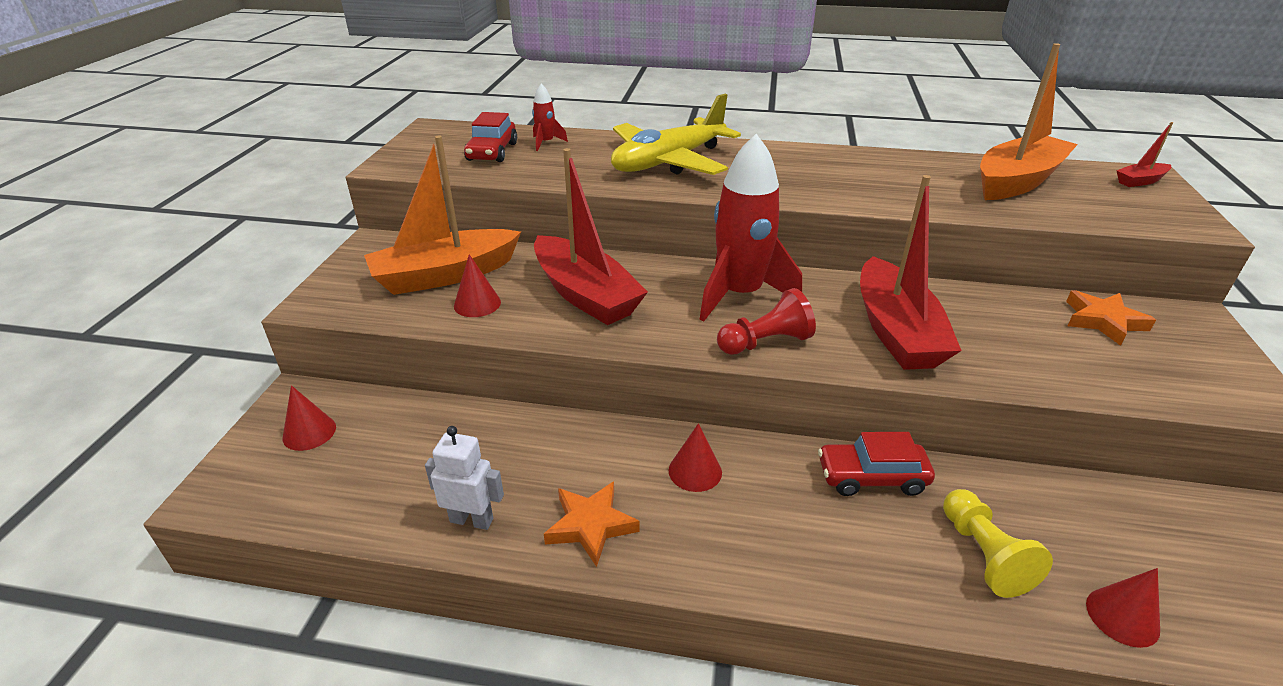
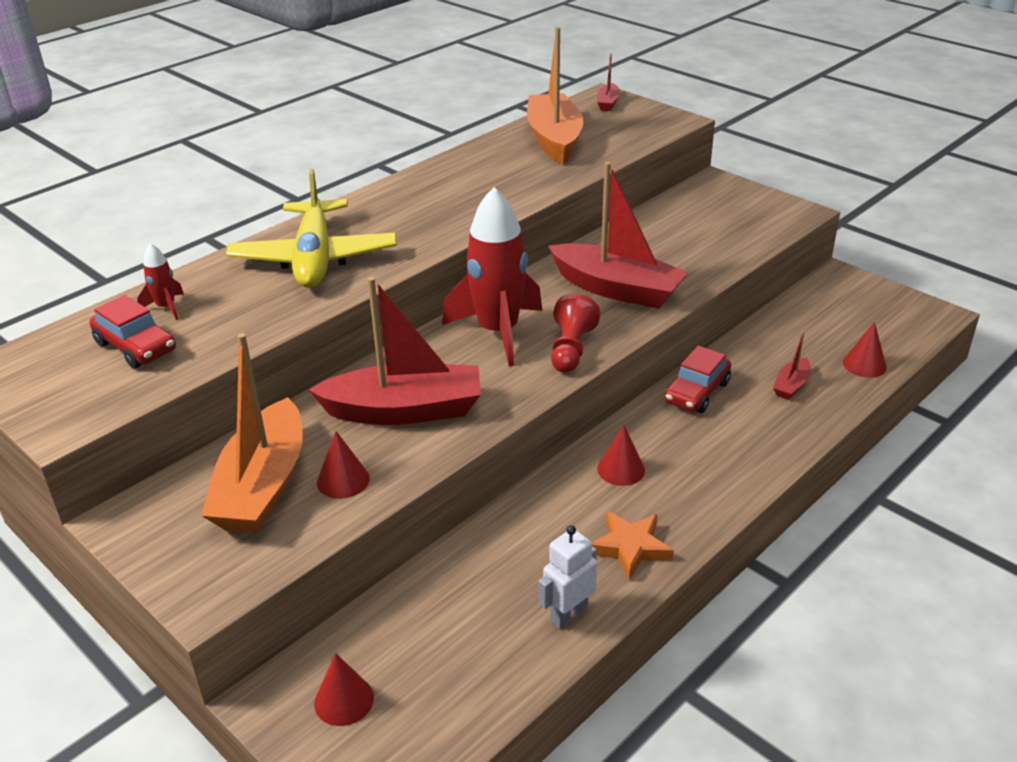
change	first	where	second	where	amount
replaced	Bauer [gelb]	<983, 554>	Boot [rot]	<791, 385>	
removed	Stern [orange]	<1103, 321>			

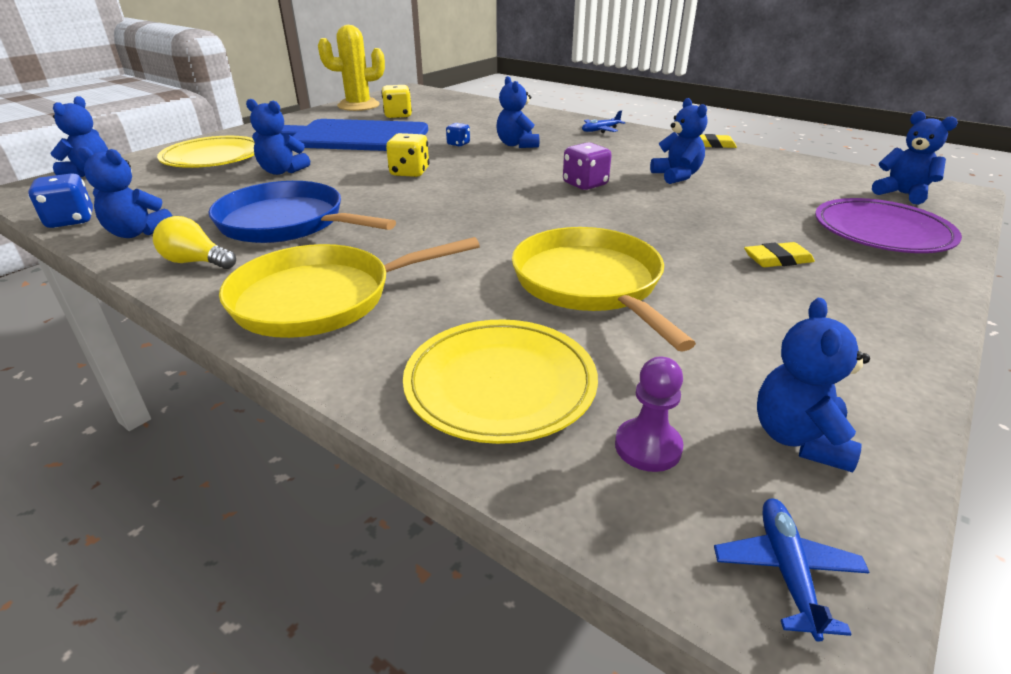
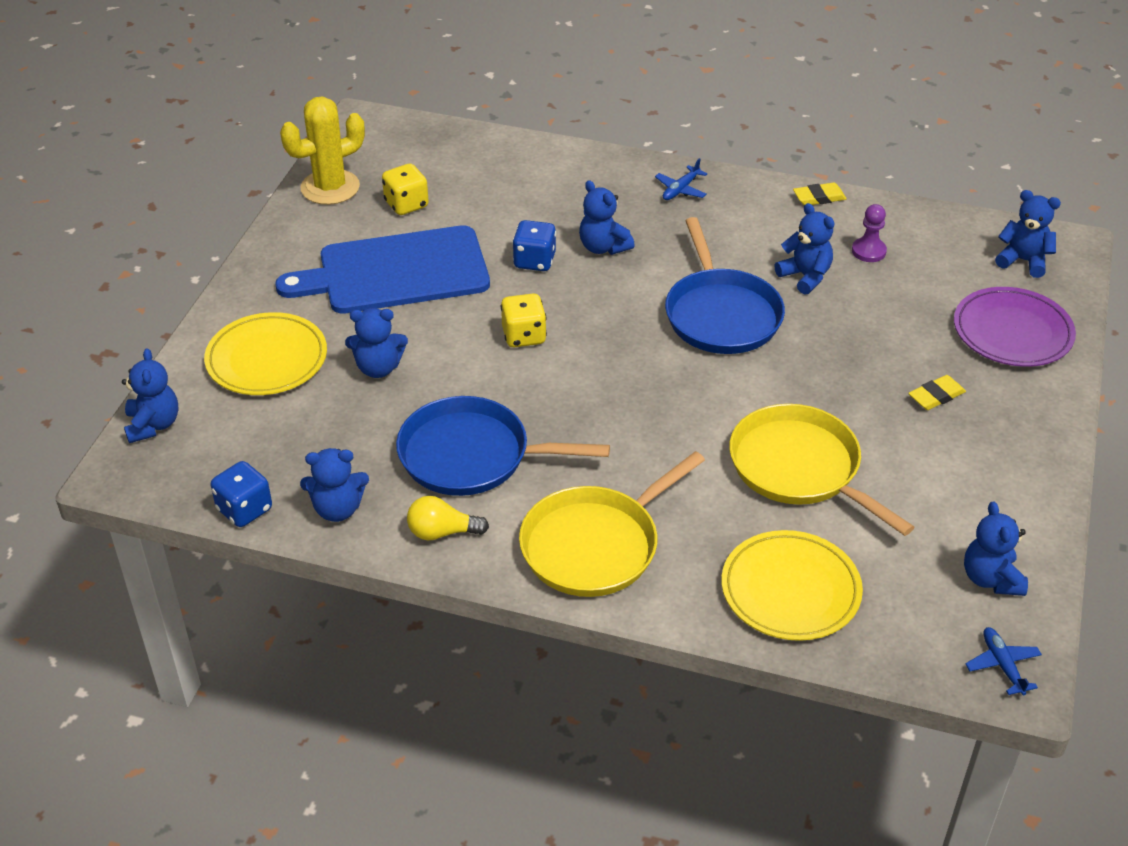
change	first	where	second	where	amount
resized	Spielwürfel [blau]	<458, 144>		<534, 261>	x1.65
replaced	Spielwürfel [lila]	<585, 184>	Pfanne [blau]	<721, 315>	
moved	Bauer [lila]	<648, 447>		<868, 251>	

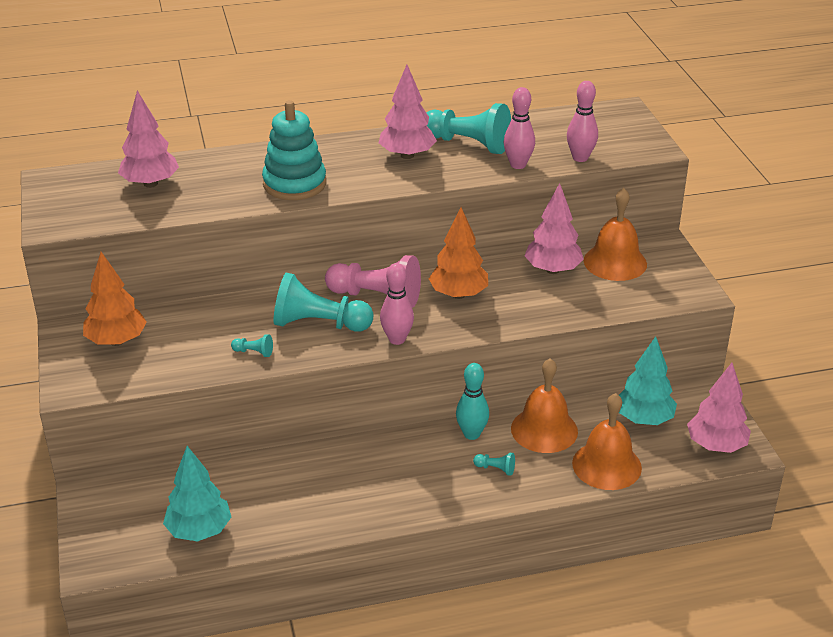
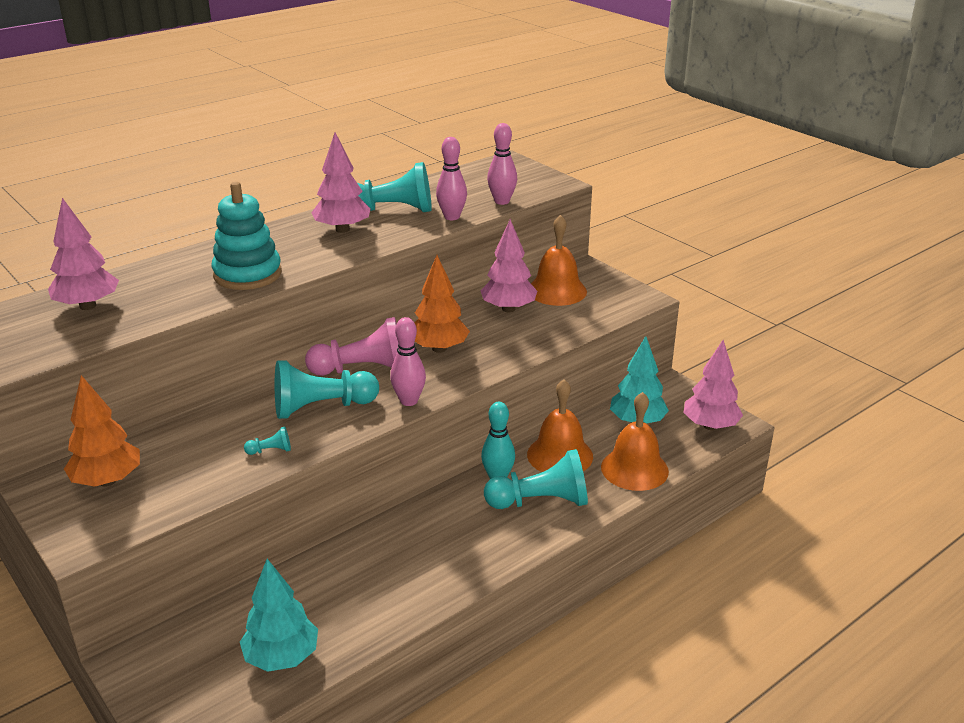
change	first	where	second	where	amount
resized	Bauer [türkis]	<495, 469>		<540, 502>	x2.43

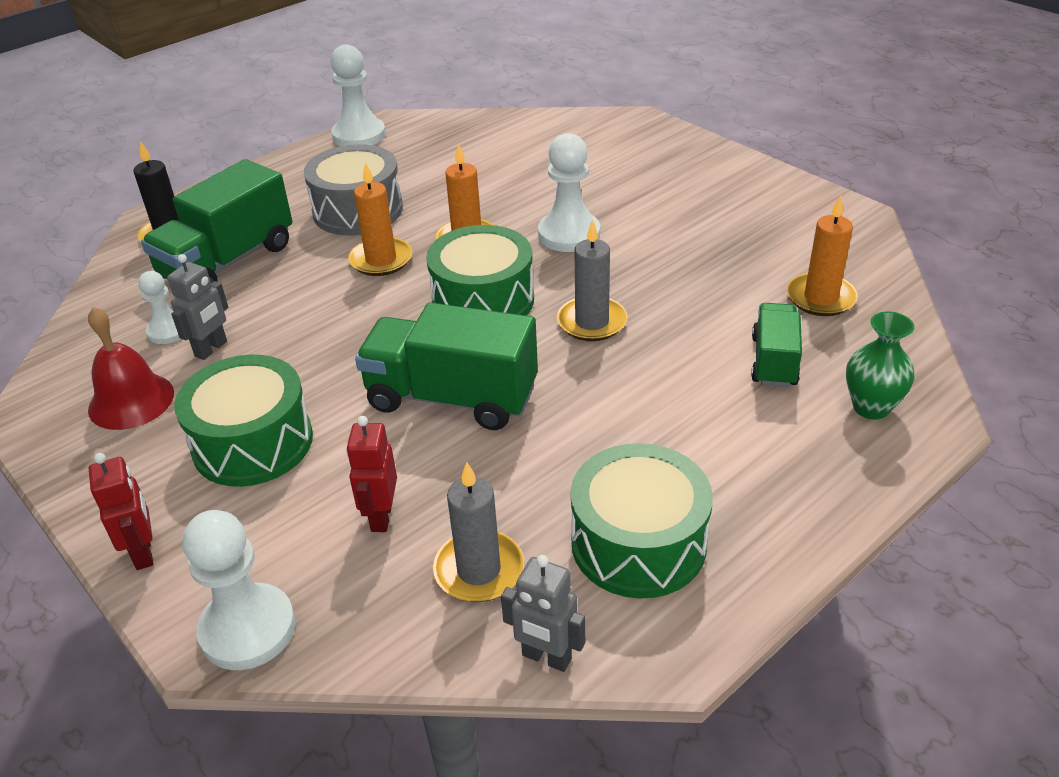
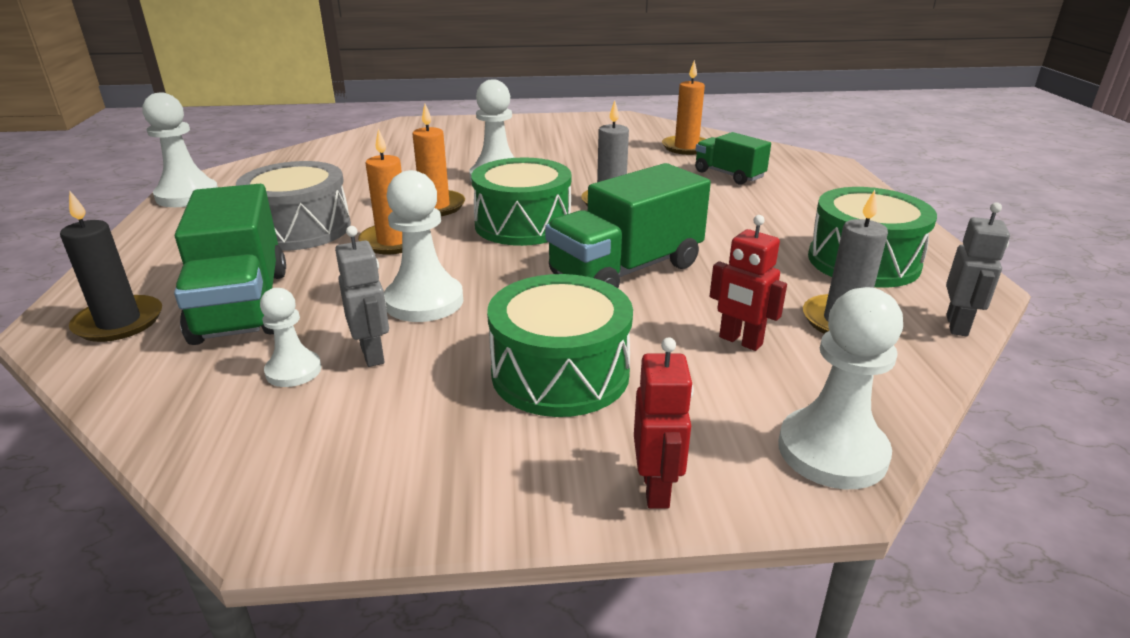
change	first	where	second	where	amount
added			Bauer [weiß]	<424, 301>	
turned	Roboter [rot]	<144, 552>		<656, 489>	75 degrees clockwise
turned	Roboter [grau]	<546, 657>		<957, 325>	45 degrees counterclockwise
removed	Glocke [rot]	<131, 401>			
removed	Vase [grün]	<871, 407>			

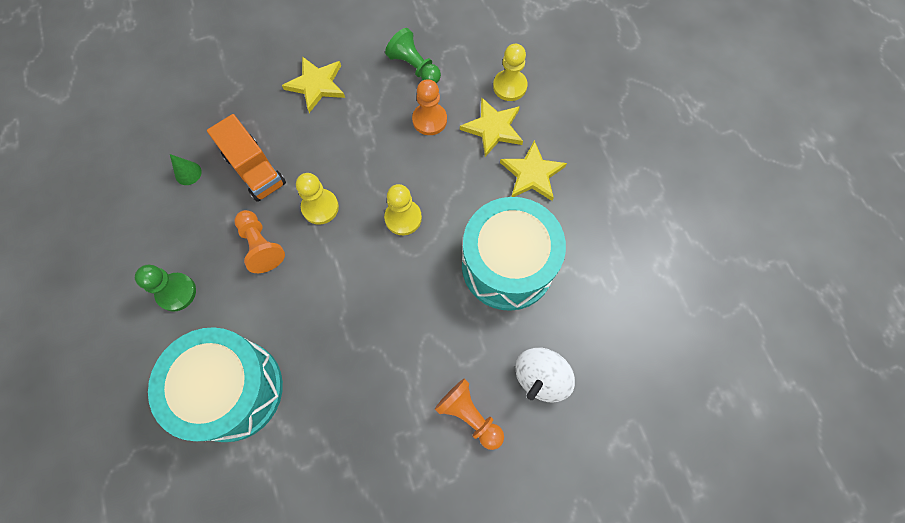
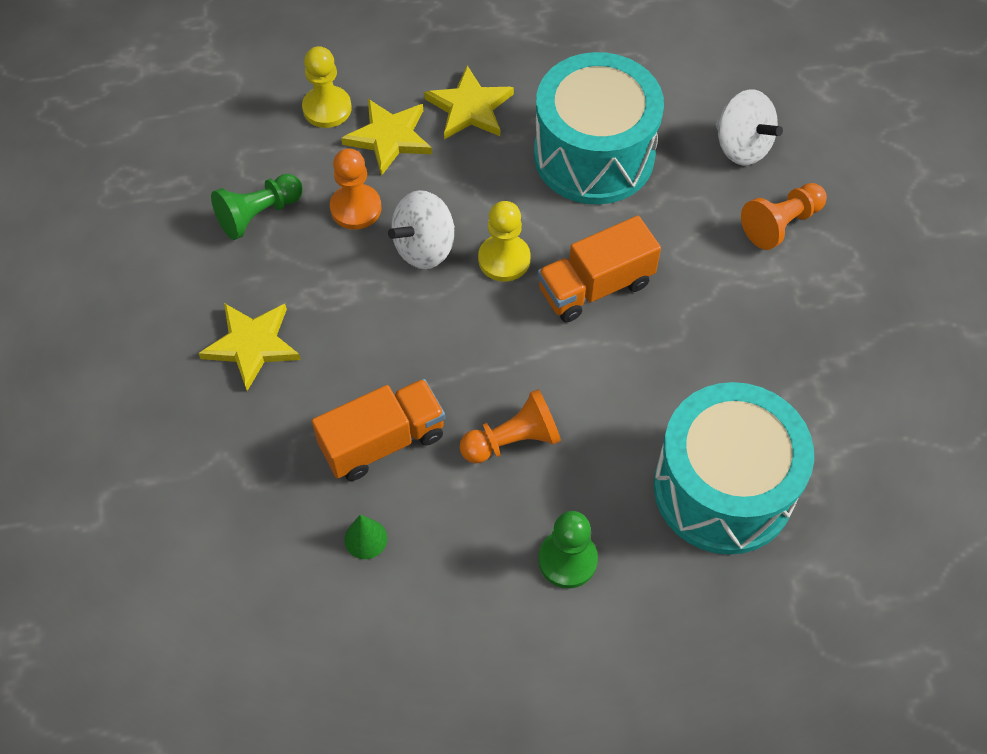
change	first	where	second	where	amount
added			Kreisel [weiß]	<424, 248>	
added			Lastwagen [orange]	<595, 286>	
removed	Bauer [gelb]	<320, 207>			

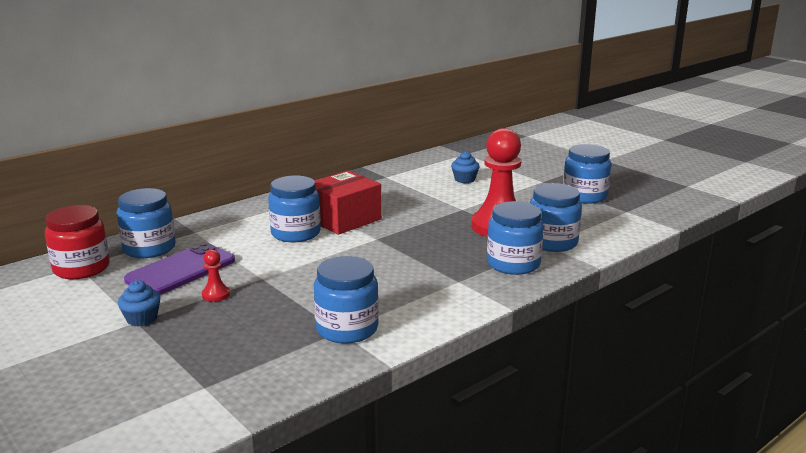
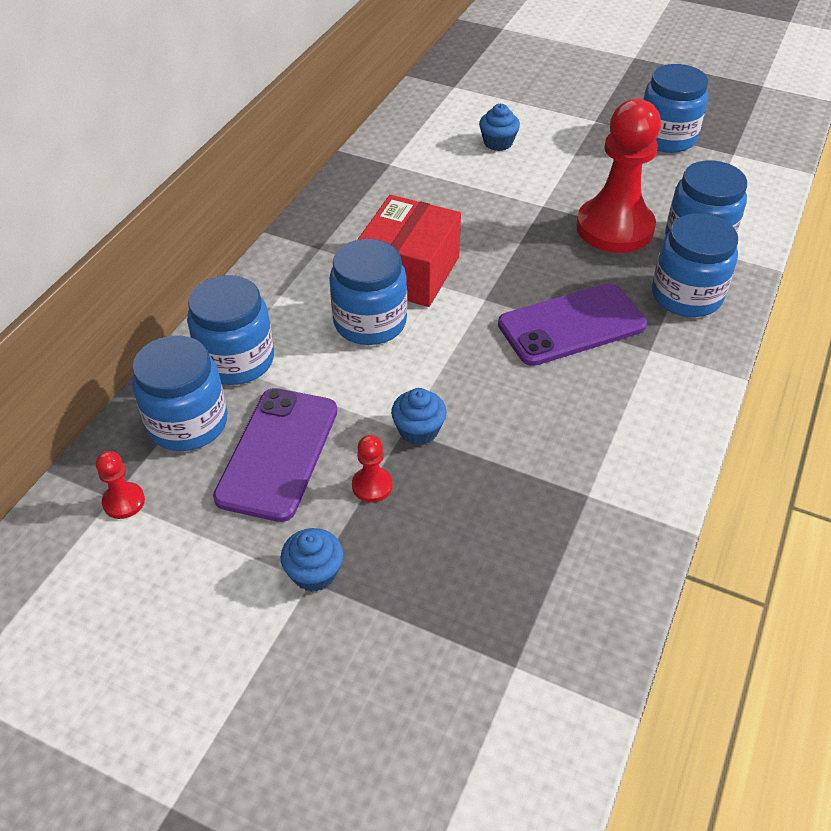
change	first	where	second	where	amount
replaced	Einmachglas [rot]	<81, 268>	Bauer [rot]	<124, 502>	
moved	Einmachglas [blau]	<347, 329>		<236, 360>	
added			Muffin [blau]	<418, 430>	
added			Handy [lila]	<571, 325>	

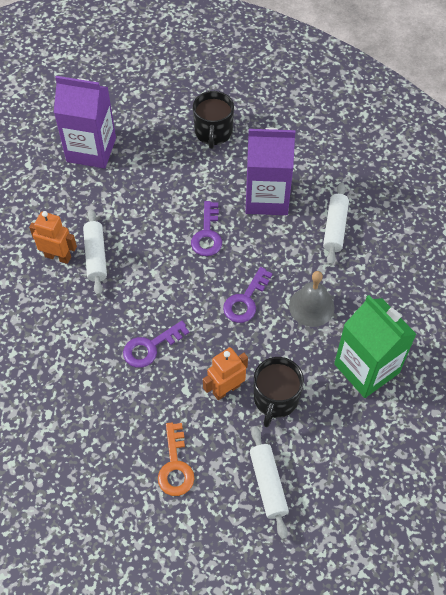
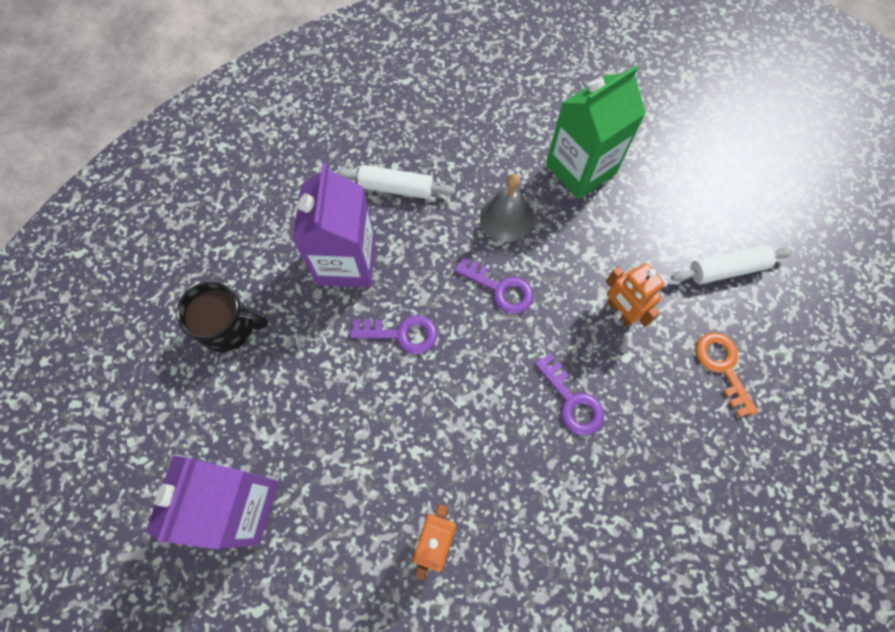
change	first	where	second	where	amount
turned	Schlüssel [orange]	<175, 466>		<722, 366>	105 degrees counterclockwise
removed	Nudelholz [weiß]	<96, 256>			
removed	Tasse [schwarz]	<275, 399>			

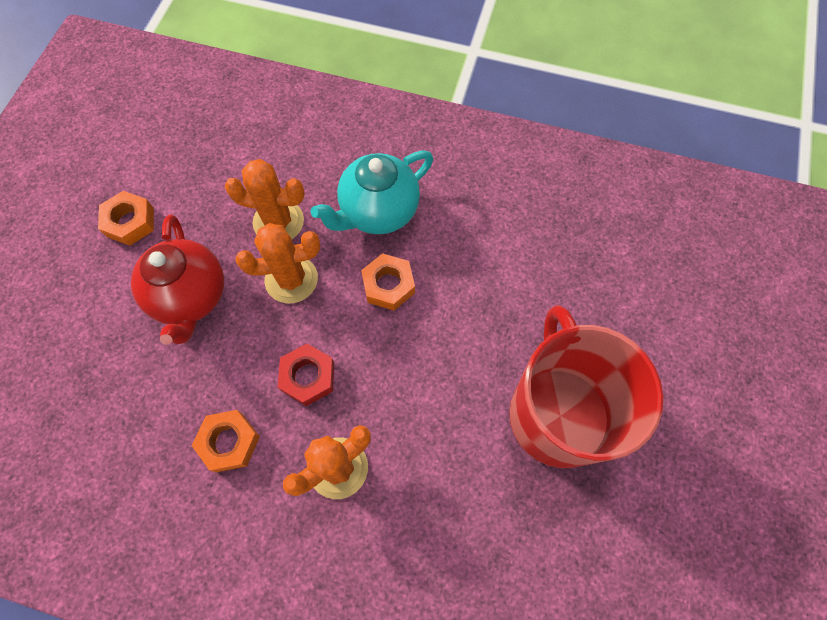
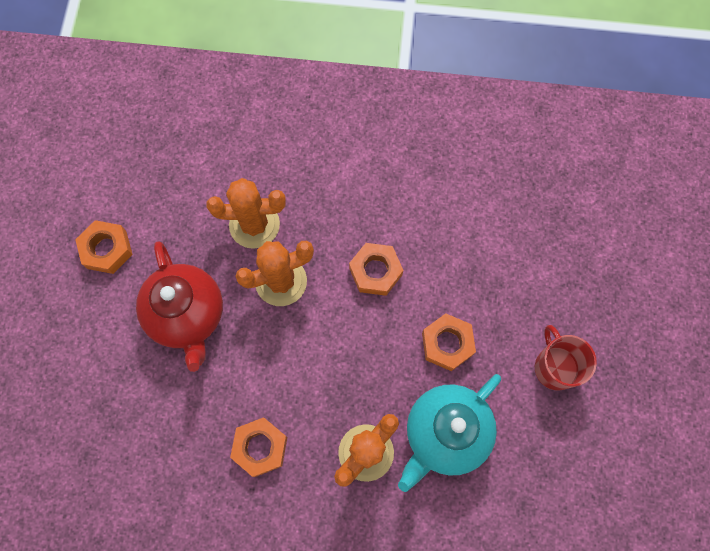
change	first	where	second	where	amount
moved	Teekanne [türkis]	<378, 212>		<445, 433>	
added			Sechskantmutter [orange]	<447, 344>	
resized	Tasse [rot]	<557, 413>		<555, 367>	x0.47
removed	Sechskantmutter [rot]	<308, 377>			

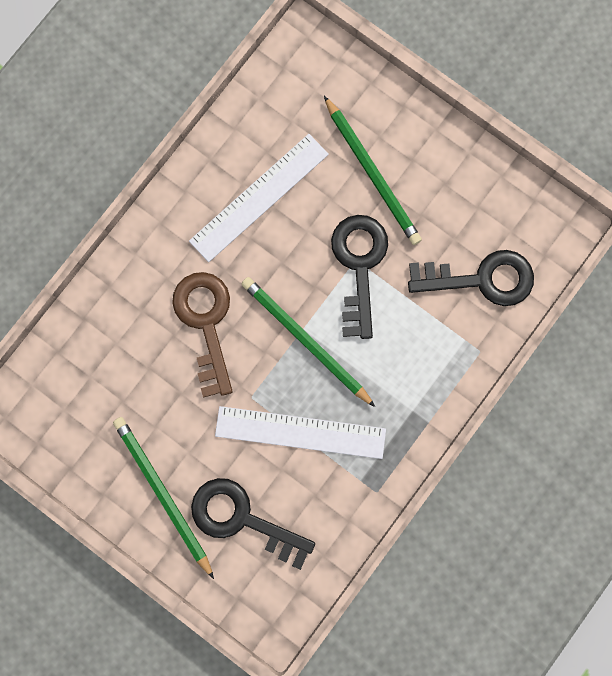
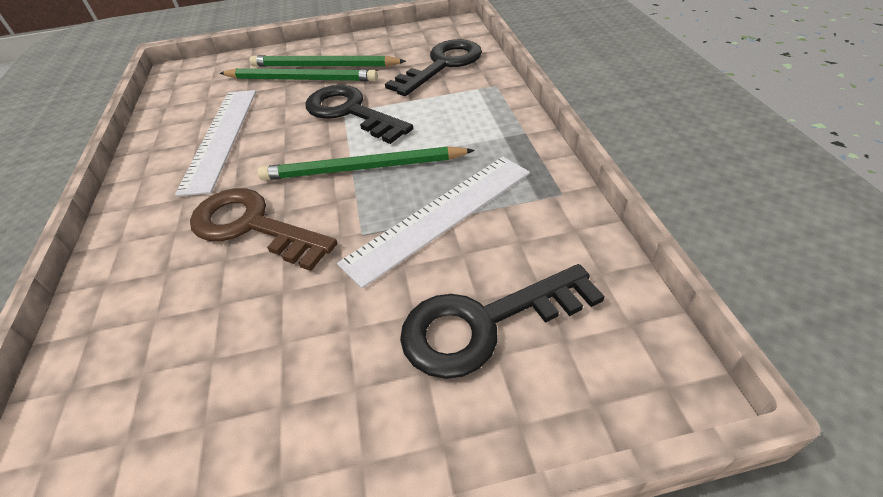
change	first	where	second	where	amount
moved	Bleistift [grün]	<163, 494>		<324, 66>	

